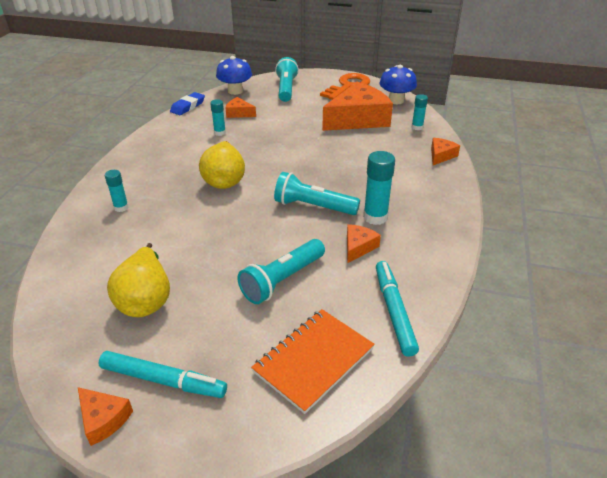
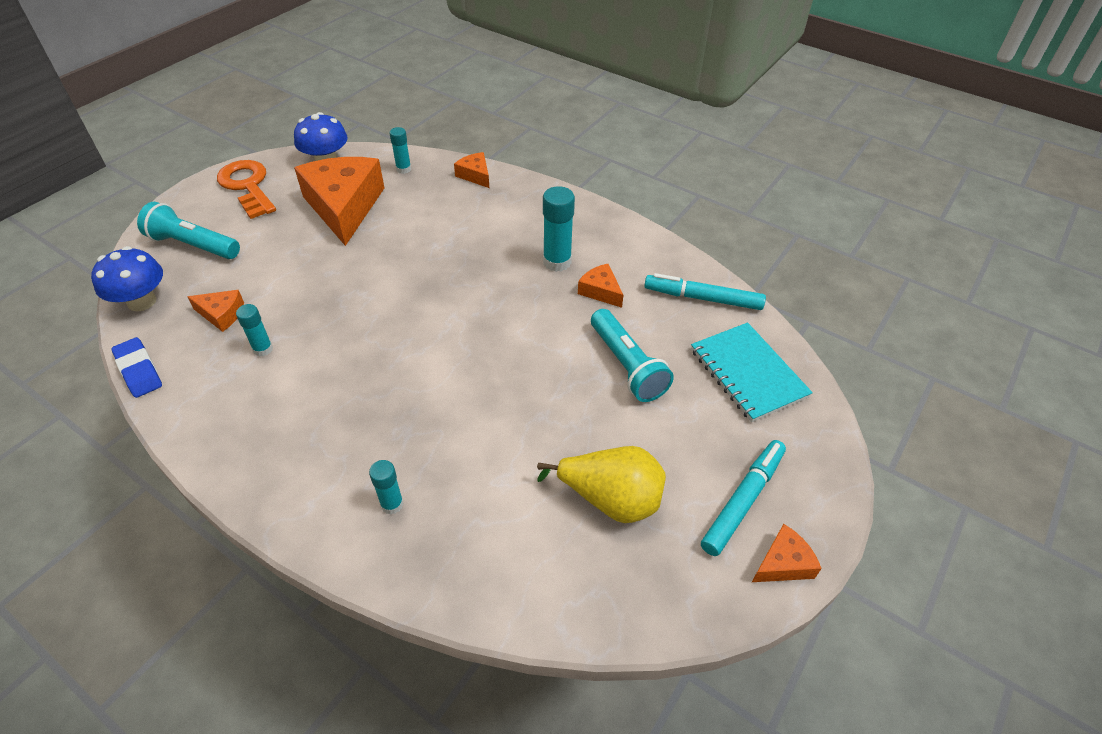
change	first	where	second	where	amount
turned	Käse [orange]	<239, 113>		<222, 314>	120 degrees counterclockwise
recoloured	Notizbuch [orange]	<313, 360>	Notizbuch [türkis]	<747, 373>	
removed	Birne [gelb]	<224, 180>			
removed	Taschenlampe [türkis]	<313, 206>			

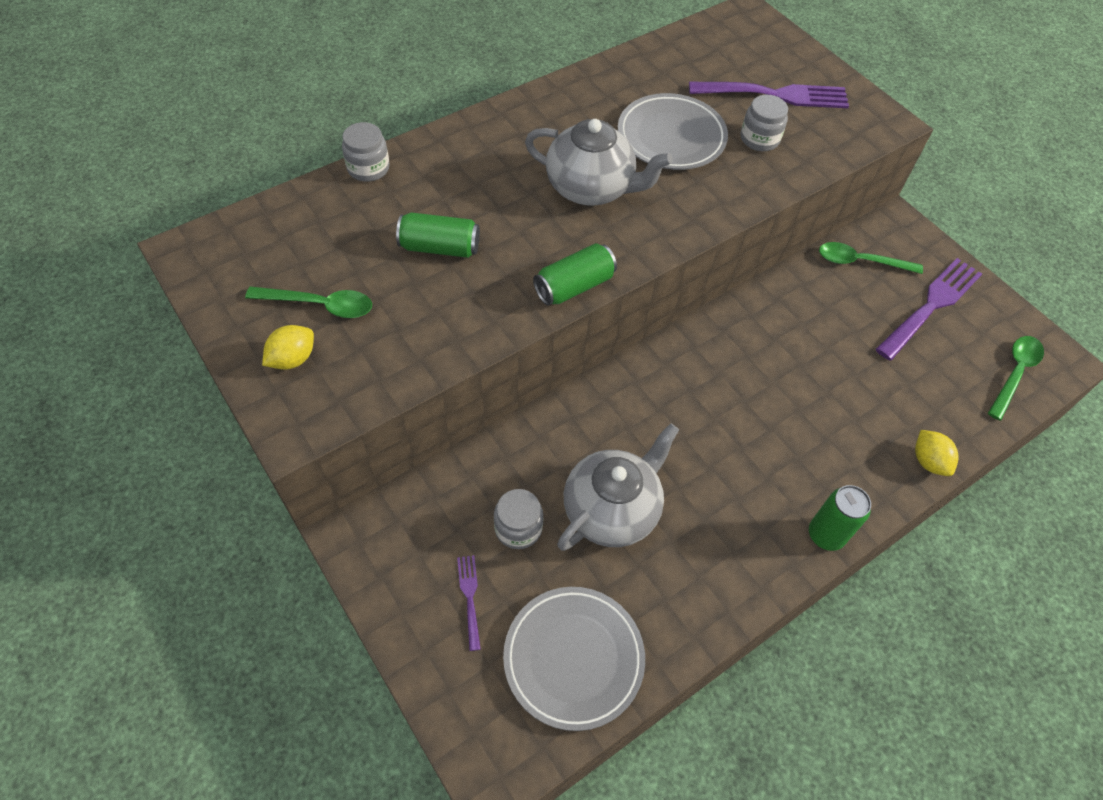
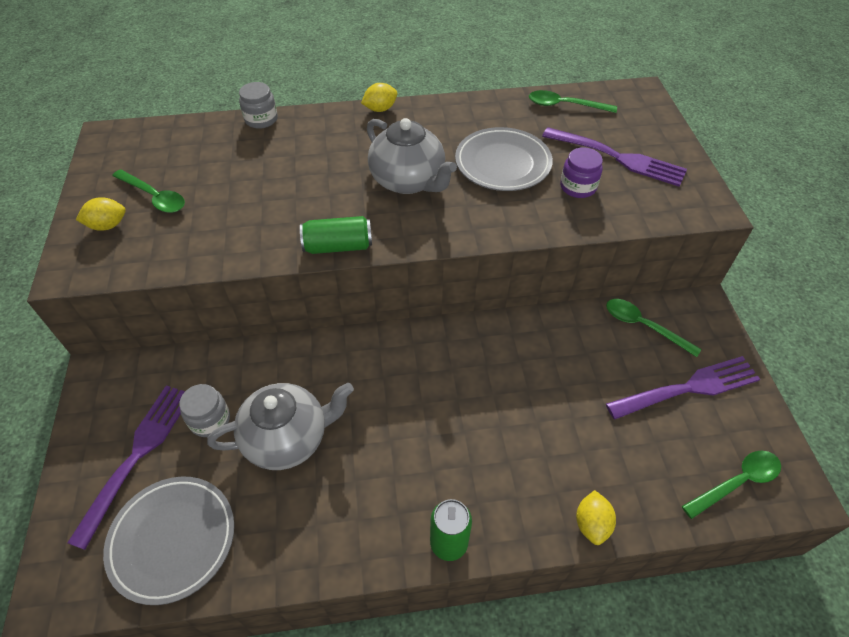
change	first	where	second	where	amount
resized	Gabel [lila]	<470, 597>		<138, 455>	x2.13
added			Zitrone [gelb]	<380, 109>	
added			Löffel [grün]	<565, 105>	
recoloured	Einmachglas [grau]	<759, 139>	Einmachglas [lila]	<578, 187>	
removed	Dose [grün]	<440, 247>			

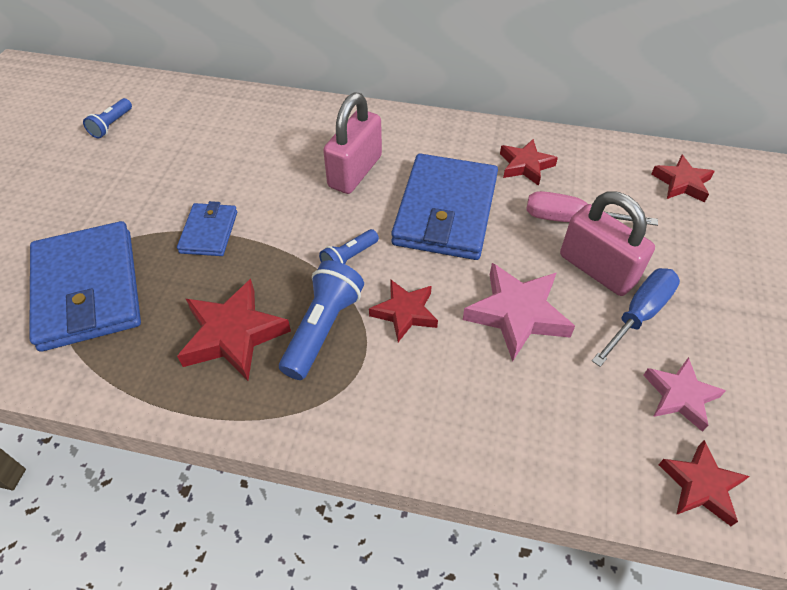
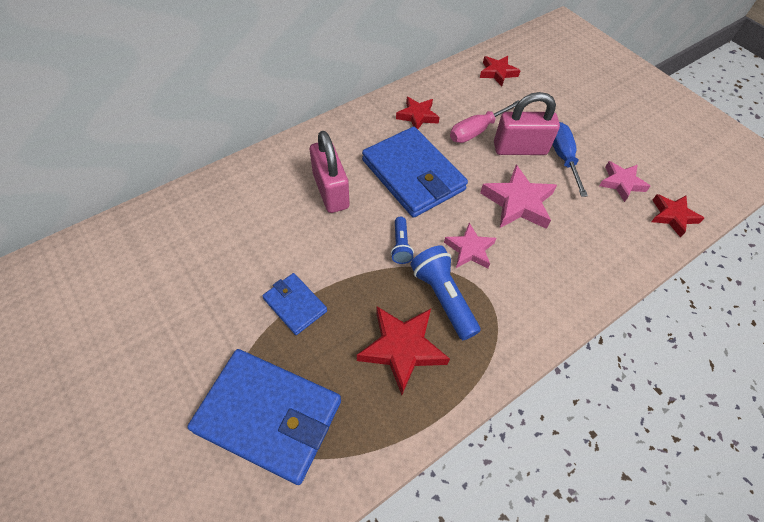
change	first	where	second	where	amount
recoloured	Stern [rot]	<405, 312>	Stern [rosa]	<469, 249>	
removed	Taschenlampe [blau]	<111, 125>			

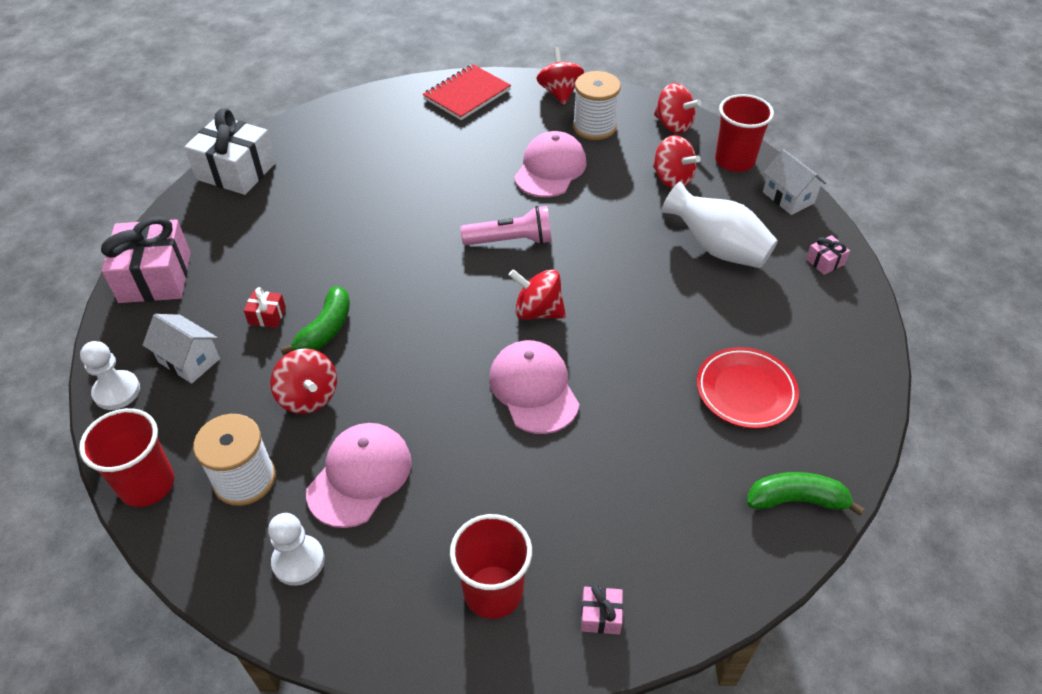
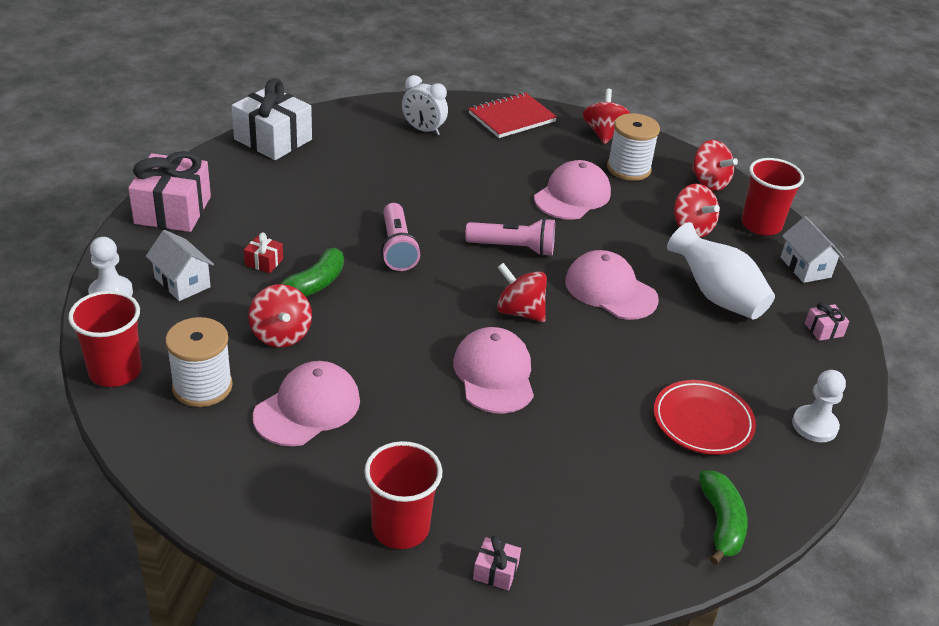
change	first	where	second	where	amount
added			Taschenlampe [rosa]	<397, 248>	
added			Wecker [weiß]	<423, 130>	
added			Kappe [rosa]	<610, 290>	
turned	Banane [grün]	<796, 500>		<721, 523>	75 degrees clockwise
moved	Bauer [weiß]	<298, 561>		<814, 425>	

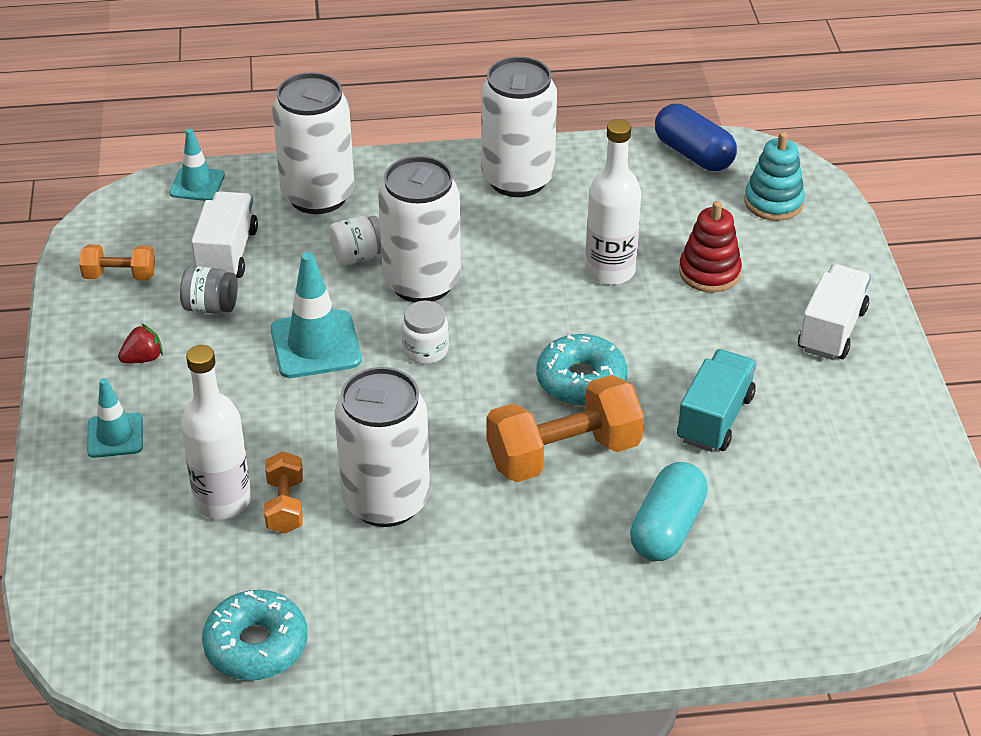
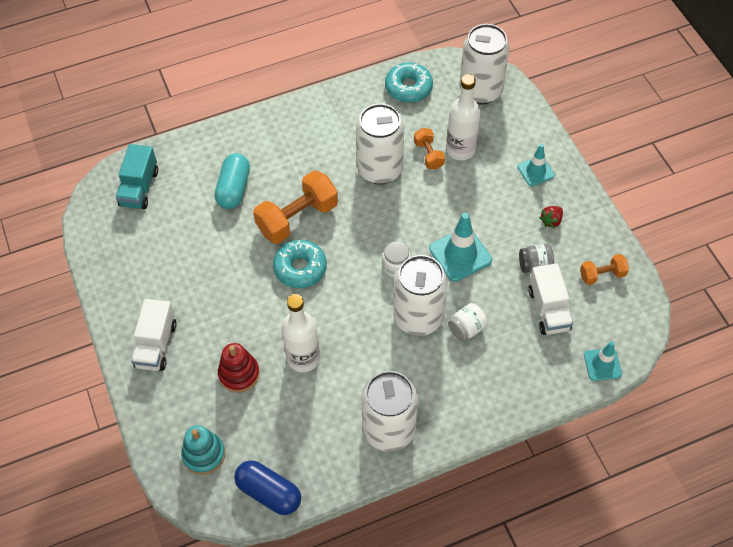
change	first	where	second	where	amount
moved	Lastwagen [türkis]	<715, 418>		<139, 188>	
moved	Dose [weiß]	<318, 195>		<480, 91>	

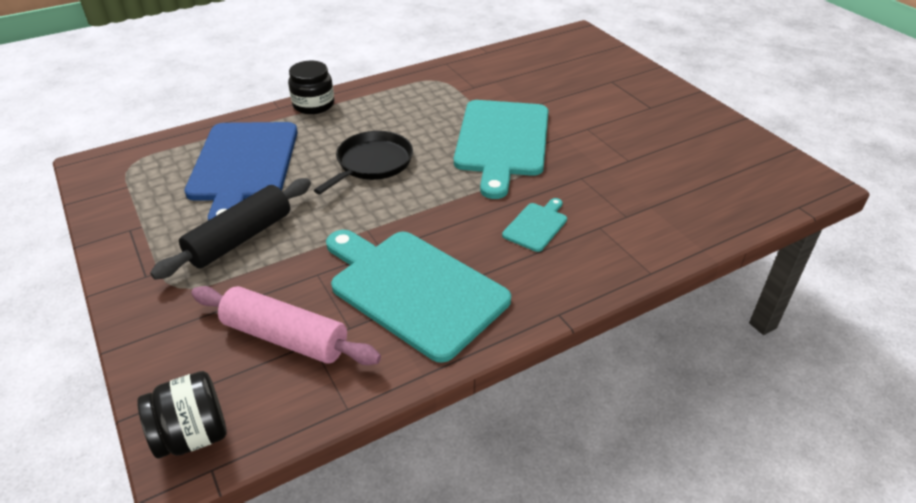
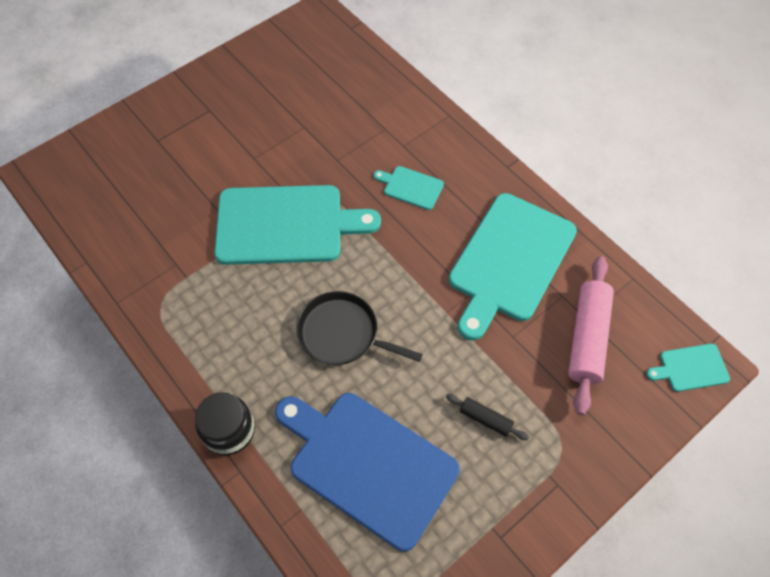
change	first	where	second	where	amount
turned	Schneidebrett [blau]	<243, 165>		<368, 464>	135 degrees counterclockwise
resized	Nudelholz [schwarz]	<240, 238>		<485, 419>	x0.49
replaced	Einmachglas [schwarz]	<193, 435>	Schneidebrett [türkis]	<690, 368>	

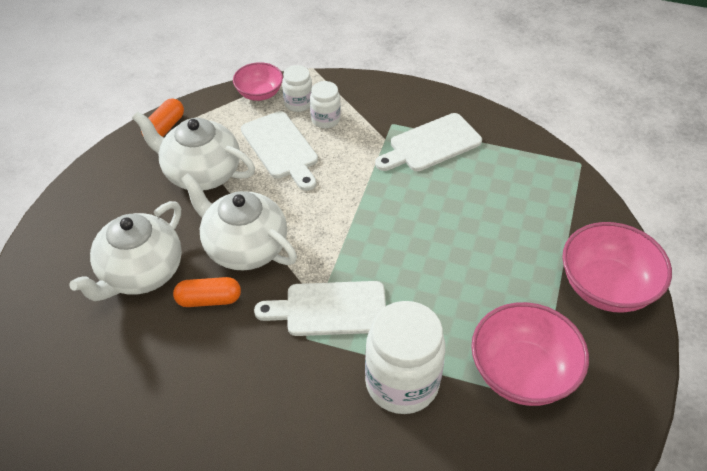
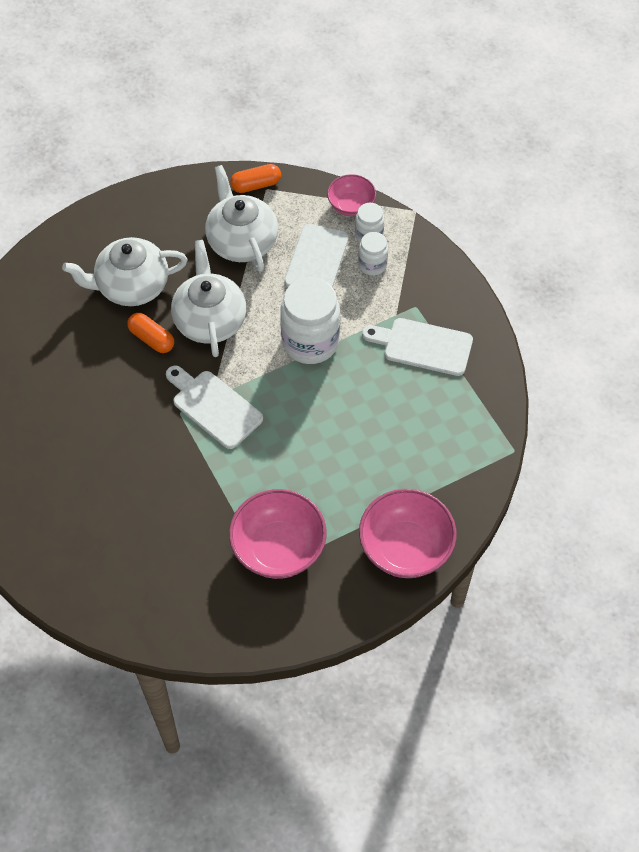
change	first	where	second	where	amount
moved	Einmachglas [weiß]	<402, 383>		<310, 342>	

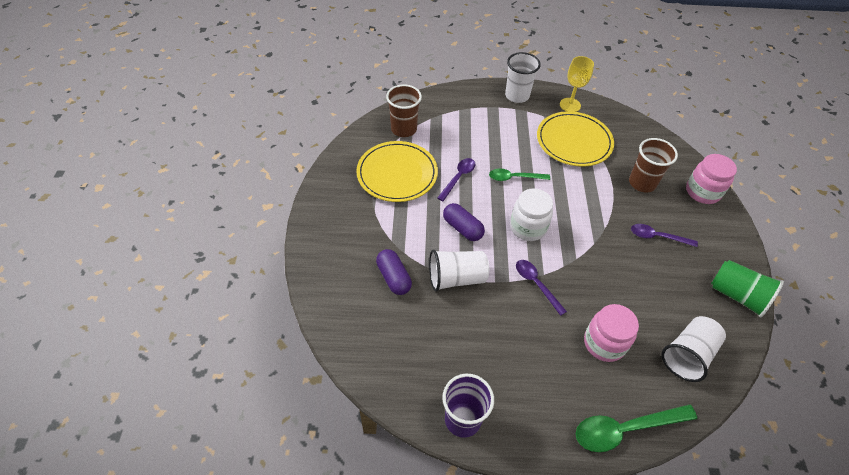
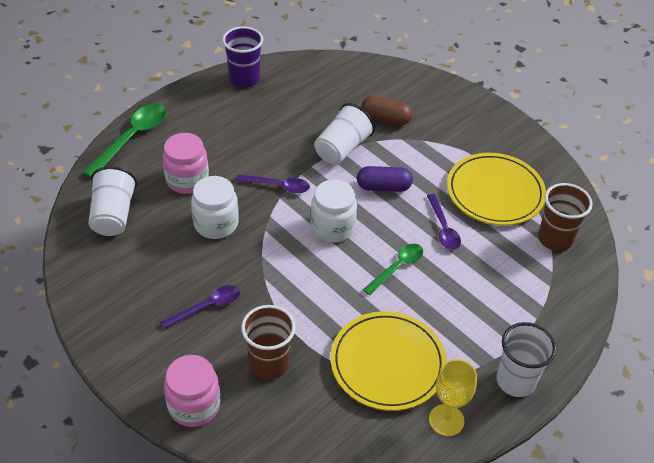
change	first	where	second	where	amount
added			Einmachglas [weiß]	<216, 224>	
recoloured	Kapsel [lila]	<393, 278>	Kapsel [braun]	<385, 118>	
removed	Becher [grün]	<737, 295>			

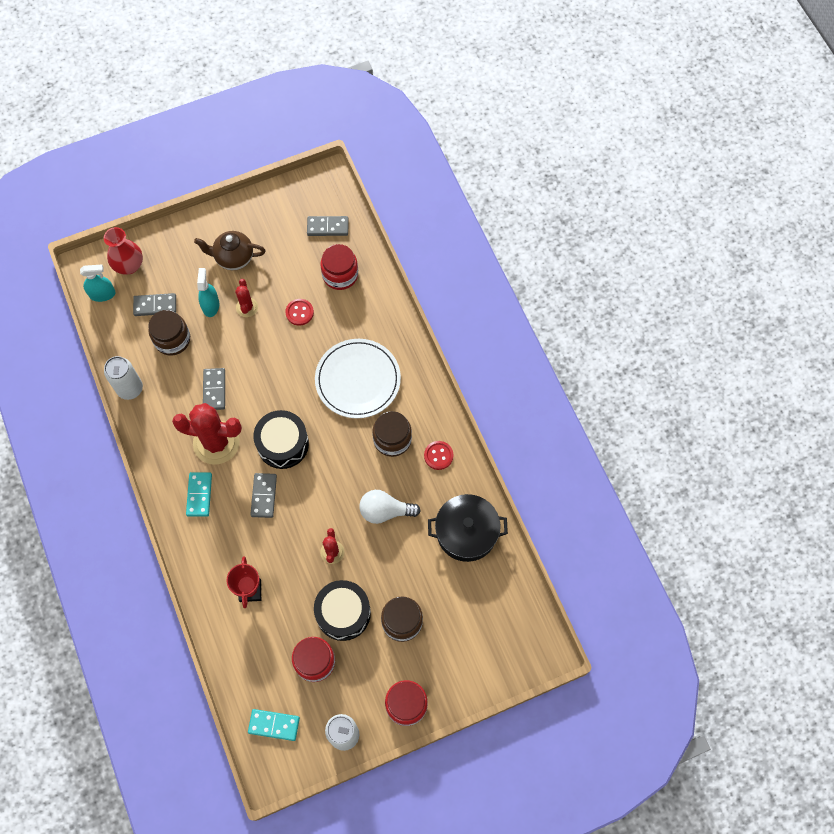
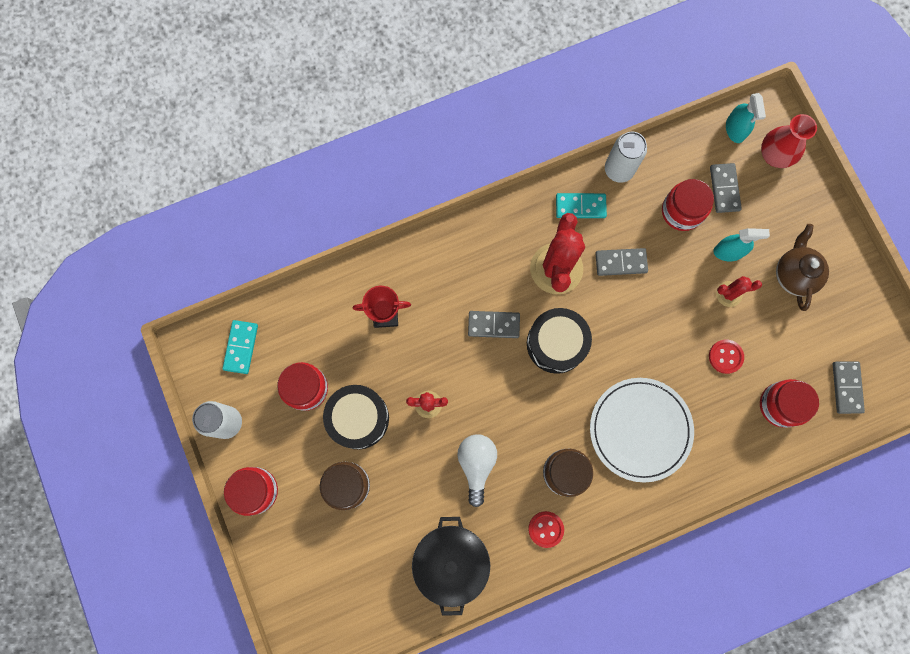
change	first	where	second	where	amount
moved	Dominostein [türkis]	<199, 495>		<580, 206>	
recoloured	Einmachglas [braun]	<172, 339>	Einmachglas [rot]	<682, 211>	

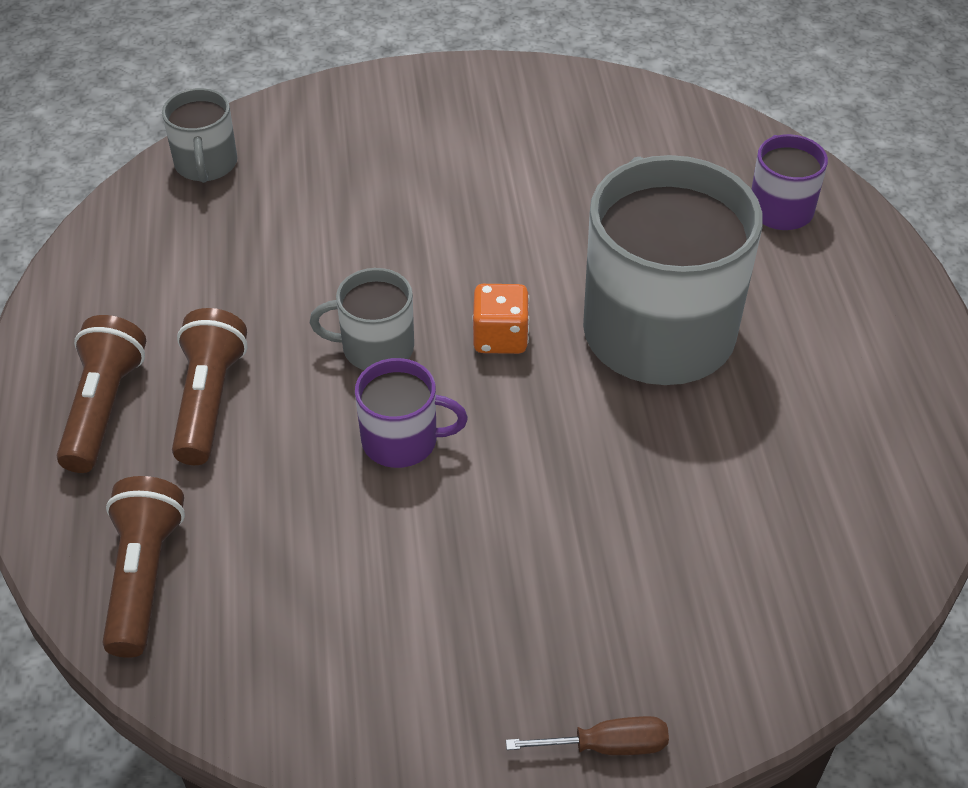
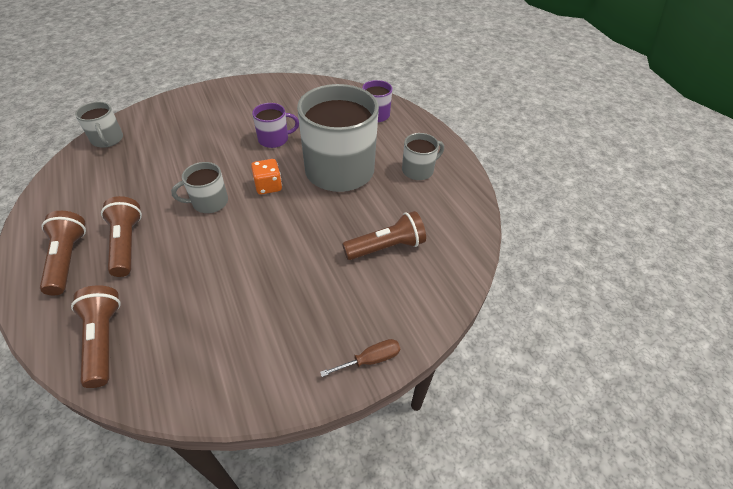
change	first	where	second	where	amount
moved	Tasse [lila]	<402, 440>		<274, 139>	
added			Taschenlampe [braun]	<386, 247>	
added			Tasse [grau]	<418, 170>	

